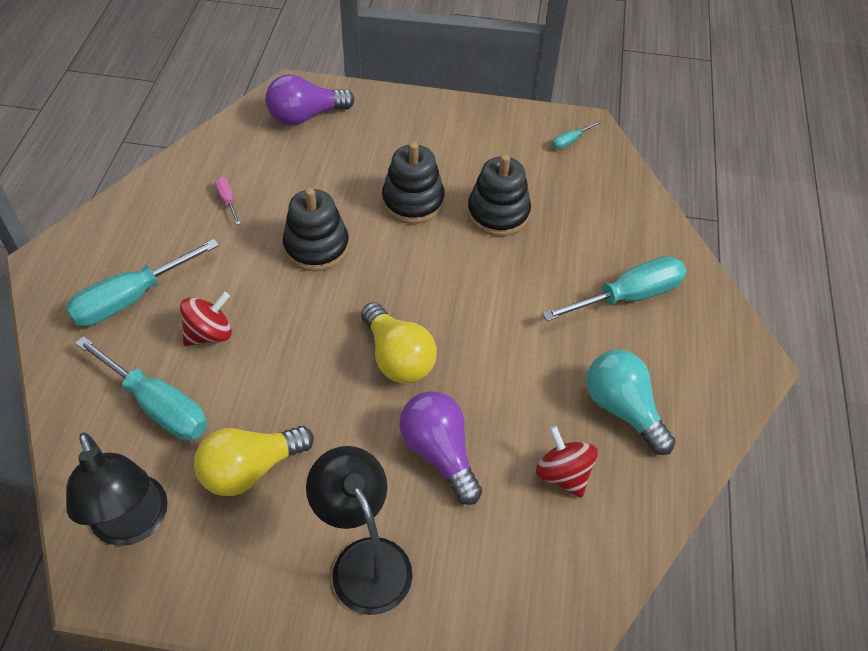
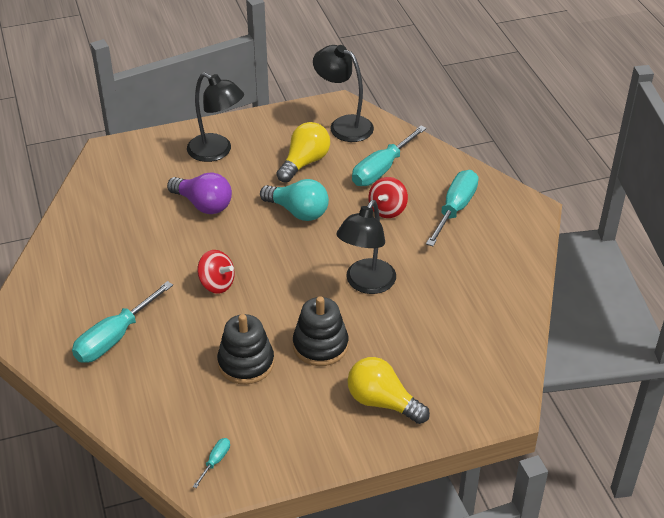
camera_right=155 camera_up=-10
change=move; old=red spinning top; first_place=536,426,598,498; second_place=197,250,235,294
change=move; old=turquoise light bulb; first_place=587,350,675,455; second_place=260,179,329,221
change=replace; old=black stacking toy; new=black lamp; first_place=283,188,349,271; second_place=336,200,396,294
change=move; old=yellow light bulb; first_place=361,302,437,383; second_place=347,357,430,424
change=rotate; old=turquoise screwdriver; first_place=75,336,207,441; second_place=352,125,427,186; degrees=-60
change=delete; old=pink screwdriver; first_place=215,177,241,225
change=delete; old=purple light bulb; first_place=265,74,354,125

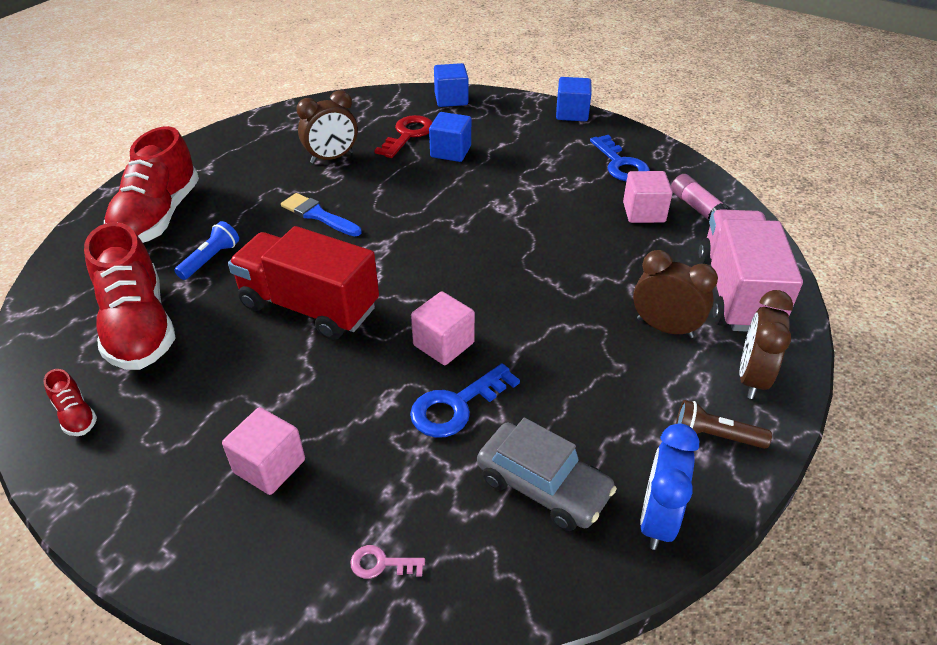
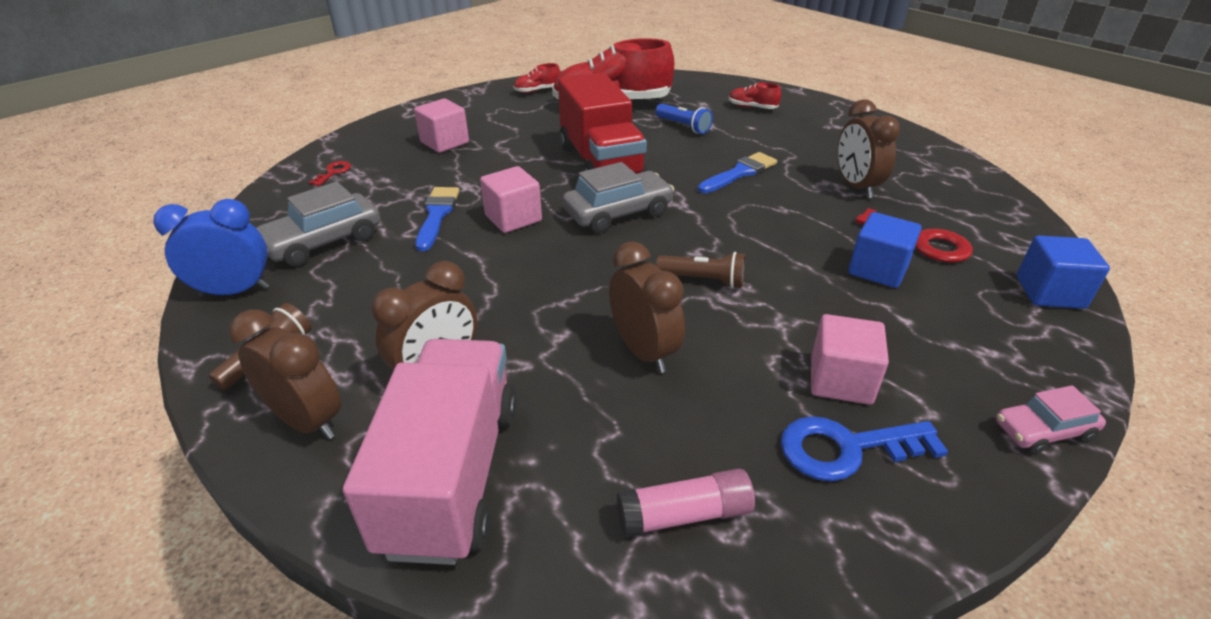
camera_right=105 camera_up=-5
change=rotate; old=blue clock; first_place=640,423,699,550; second_place=153,199,269,296; degrees=-45
change=recolor; old=pink key; new=red key; first_place=350,545,425,579; second_place=309,161,351,186
change=rotate; old=pink truck; first_place=699,209,803,332; second_place=343,339,517,565; degrees=-105
change=replace; old=blue key; new=blue brush; first_place=410,363,520,438; second_place=415,187,460,251
change=rotate; old=red truck; first_place=228,226,379,340; second_place=558,72,647,174; degrees=120
change=insert; new=grey car; second_place=562,162,674,233
change=insert; new=brown clock; second_place=609,242,685,373
change=insert; new=brown flashlight; second_place=656,252,745,288
change=resize; old=red shoe; first_place=104,126,199,243; second_place=729,82,781,109; factor=0.42
change=move; old=pink cube; first_place=623,171,673,223; second_place=811,314,889,405
change=replace; old=blue cube; new=pink car; first_place=556,77,591,121; second_place=996,385,1106,454

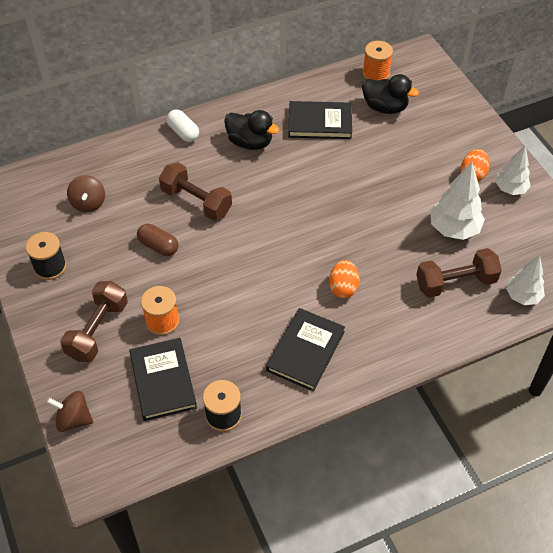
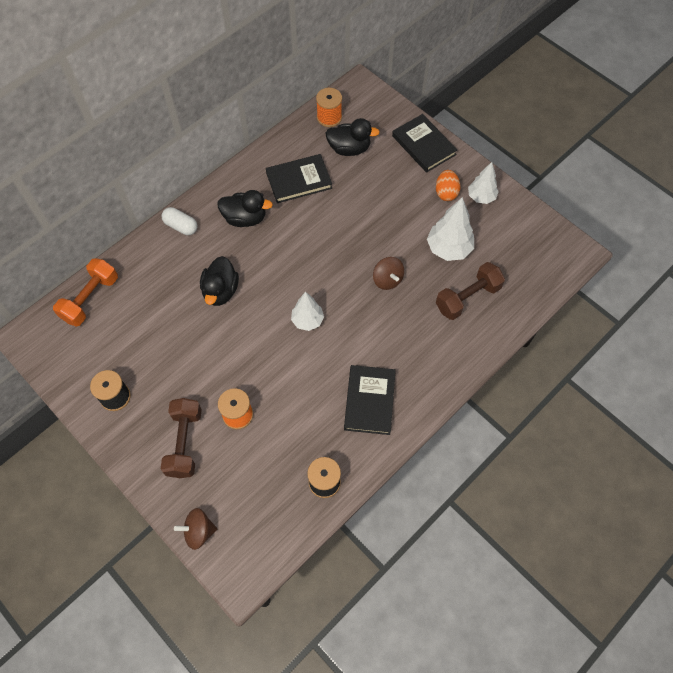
camera_right=-20 camera_up=10
change=insert; new=orange dumbbell; second_place=53,258,118,326
change=replace; old=brown dumbbell; new=black duck; first_place=159,162,232,221; second_place=200,256,239,306
change=move; old=white tree; first_place=506,255,545,305; second_place=291,292,324,331
change=move; old=brown spinning top; first_place=67,175,105,212; second_place=373,257,404,290
change=move; old=black book; first_place=129,338,197,421; second_place=392,114,457,173
change=delete; old=brown capsule; first_place=137,224,178,256
change=delete; old=orange egg; first_place=329,260,359,298

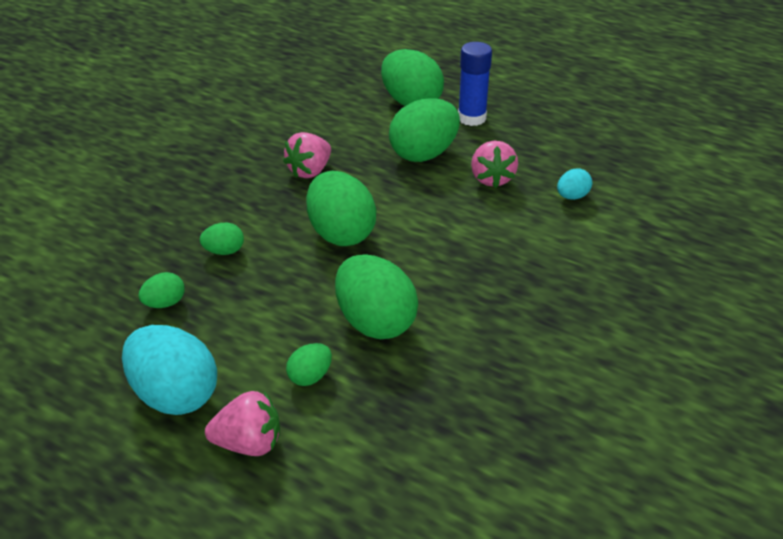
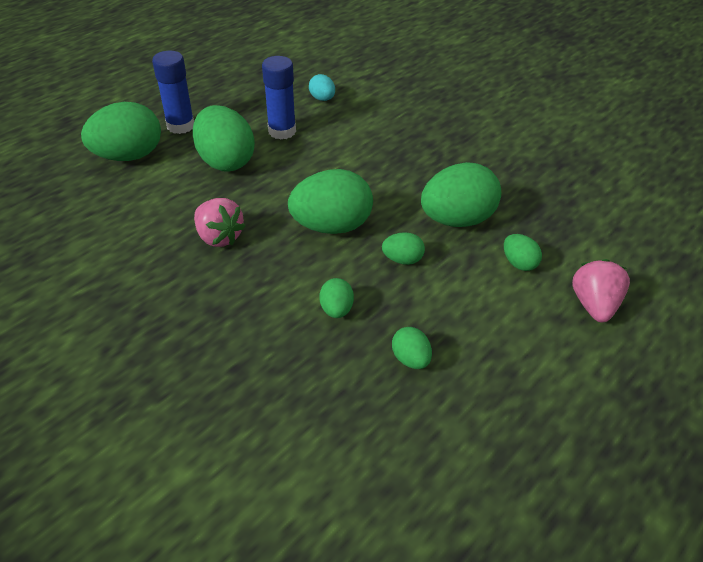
camera_right=-80 camera_up=5
change=replace; old=pink strawberry; new=blue glue stick; first_place=471,141,518,188; second_place=262,56,296,139
change=insert; new=green egg; second_place=382,232,425,265
change=delete; old=turquoise egg; first_place=122,325,217,415

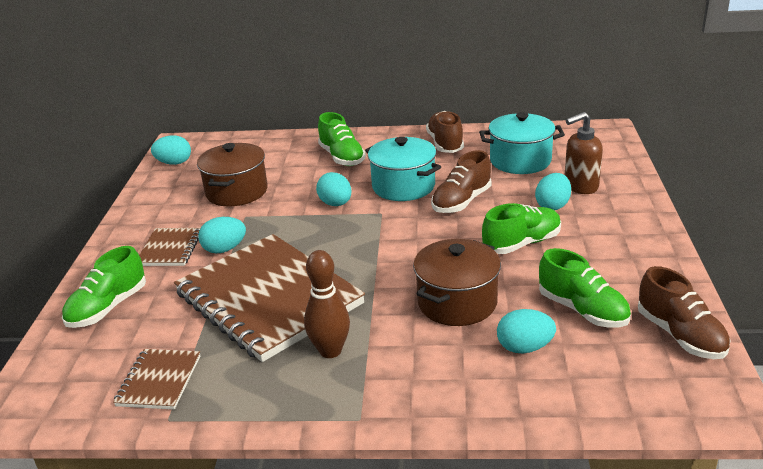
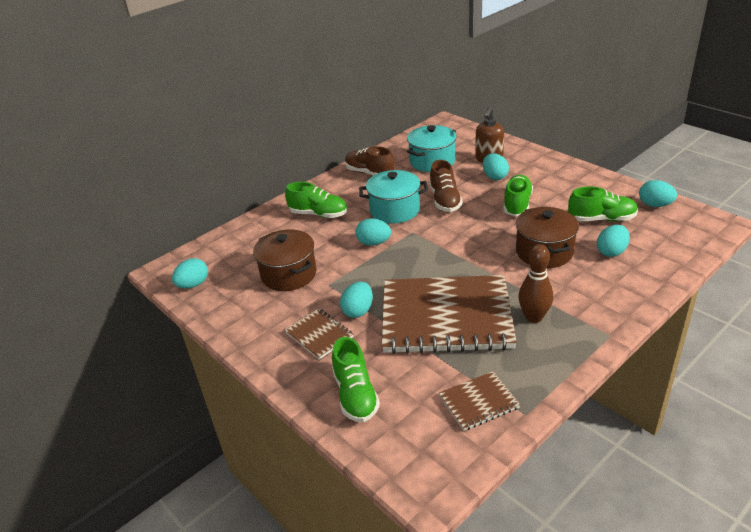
camera_right=-45 camera_up=5
change=rotate; old=brown notebook; first_place=113,349,200,410; second_place=439,371,520,431; degrees=-75
change=replace; old=brown shoe; new=turquoise egg; first_place=638,266,731,359; second_place=639,180,677,207

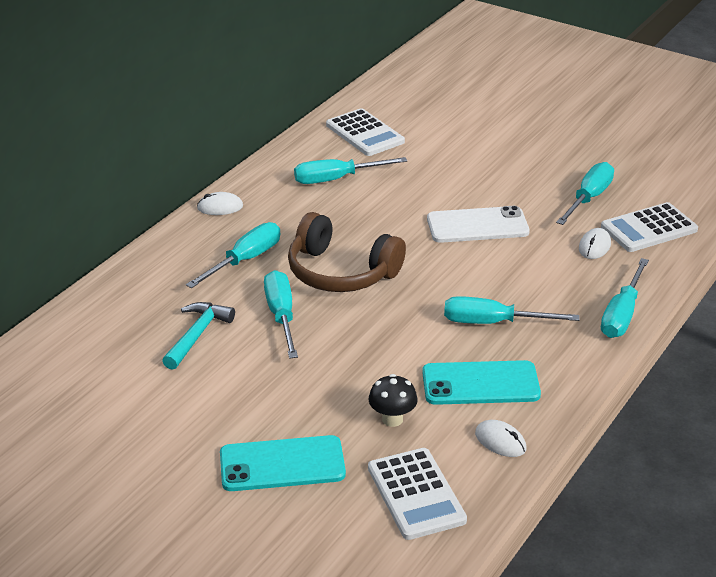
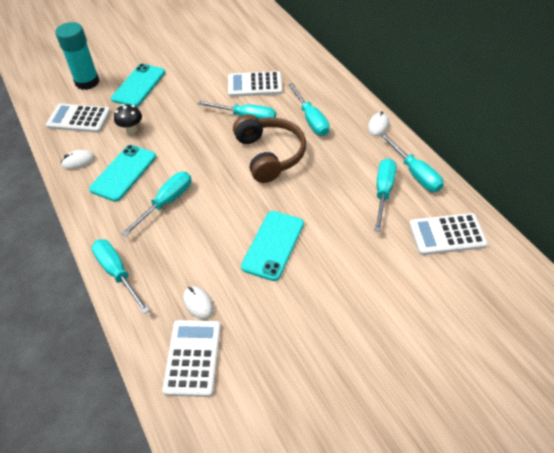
camera_right=120 camera_up=15
change=insert; new=turquoise glue stick; second_place=56,22,99,90
change=replace; old=turquoise hammer; new=white calculator; first_place=162,302,235,370; second_place=228,71,282,97
change=rotate; old=brown headphones; first_place=288,212,406,292; second_place=233,114,306,183; degrees=105
change=recolor; old=white phone; new=turquoise phone; first_place=427,206,530,243; second_place=241,211,304,281
change=move; old=turquoise screwdriver; first_place=556,162,614,225; second_place=380,133,444,192

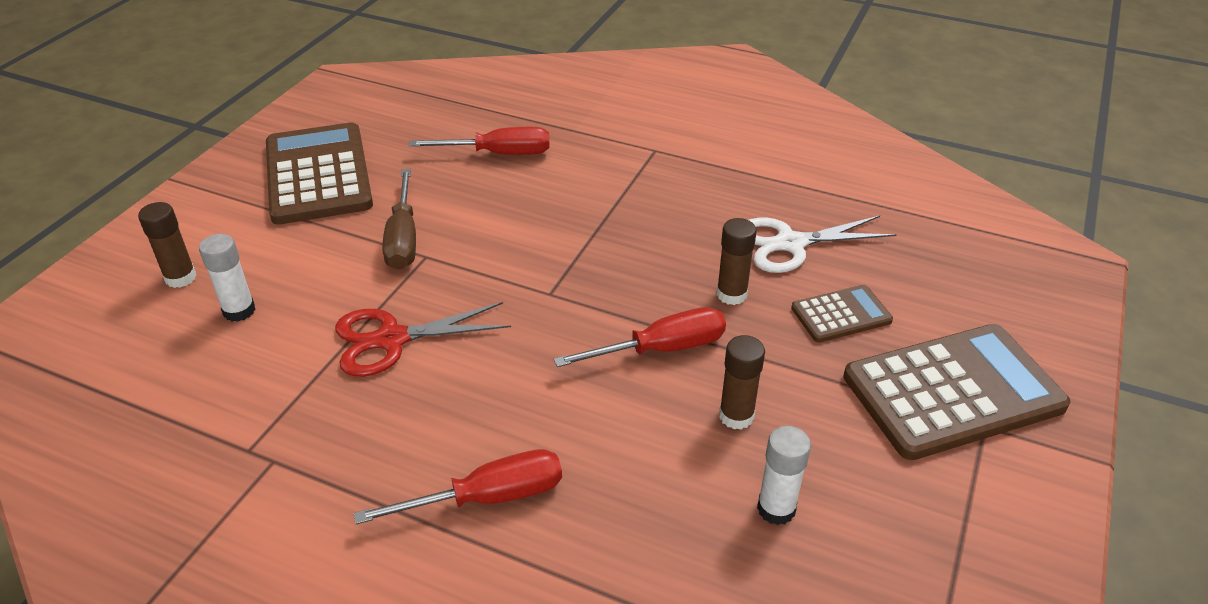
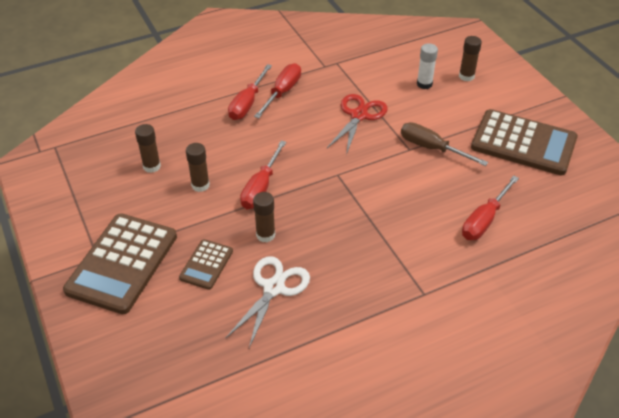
camera_right=130 camera_up=5
change=recolor; old=white glue stick; new=brown glue stick; first_place=757,426,811,525; second_place=135,124,161,173
change=insert; new=red screwdriver; second_place=254,63,301,118

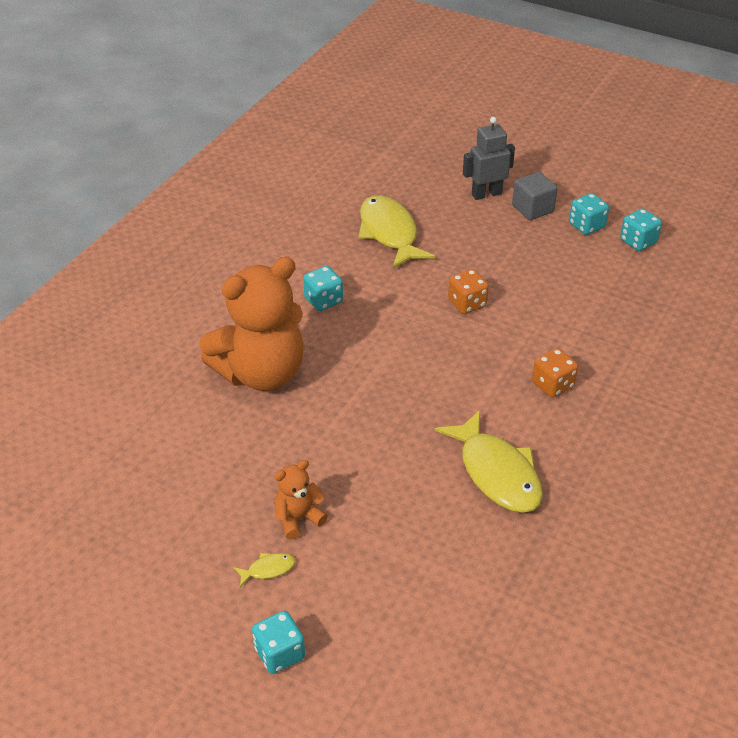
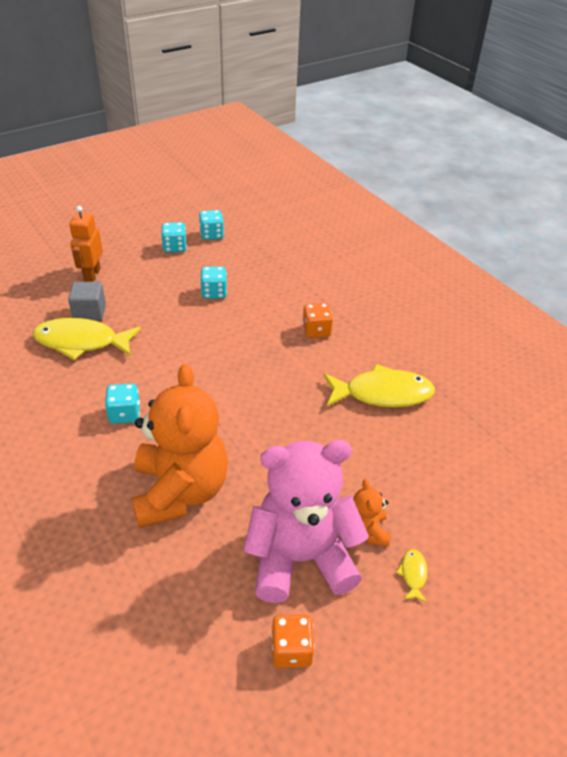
camera_right=-65 camera_up=0
change=move; old=grey cube; first_place=512,172,558,220; second_place=68,282,106,321
change=recolor; old=grey robot; new=orange robot; first_place=463,117,515,200; second_place=69,206,103,282
change=move; old=turquoise dice; first_place=252,611,305,674; second_place=200,266,227,299
change=insert; new=pink teddy bear; second_place=244,440,369,603
change=move; old=orange dice; first_place=448,269,489,314; second_place=271,615,315,668

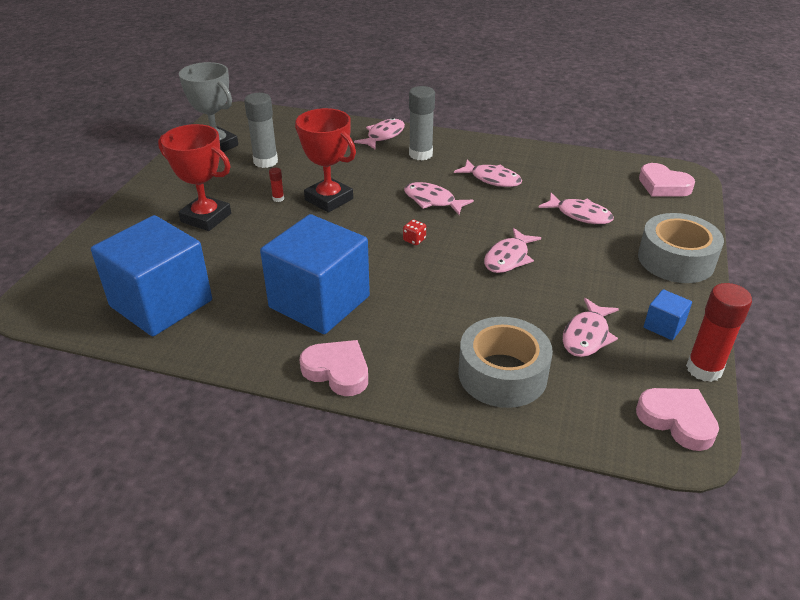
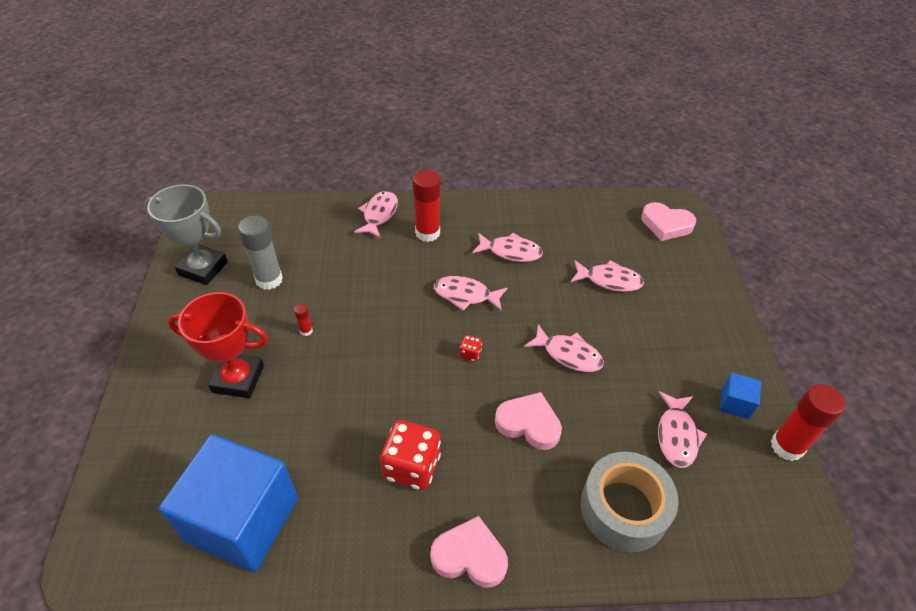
camera_right=-20 camera_up=10
change=replace; old=blue cube; new=red dice; first_place=260,214,370,334; second_place=380,420,441,490
change=recolor; old=grey glue stick; new=red glue stick; first_place=409,86,435,161; second_place=413,170,441,242
change=move; old=pink heart; first_place=636,388,719,451; second_place=495,392,562,450
change=rotate; old=pink fish; first_place=484,228,541,273; second_place=524,324,604,372; degrees=-75
change=delete; old=red trophy; first_place=295,108,356,213
change=delete; old=grey tape; first_place=638,213,724,283

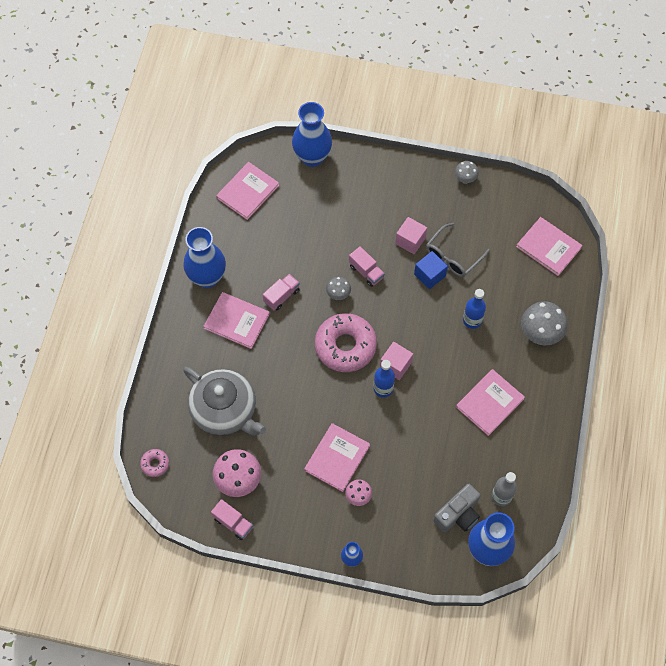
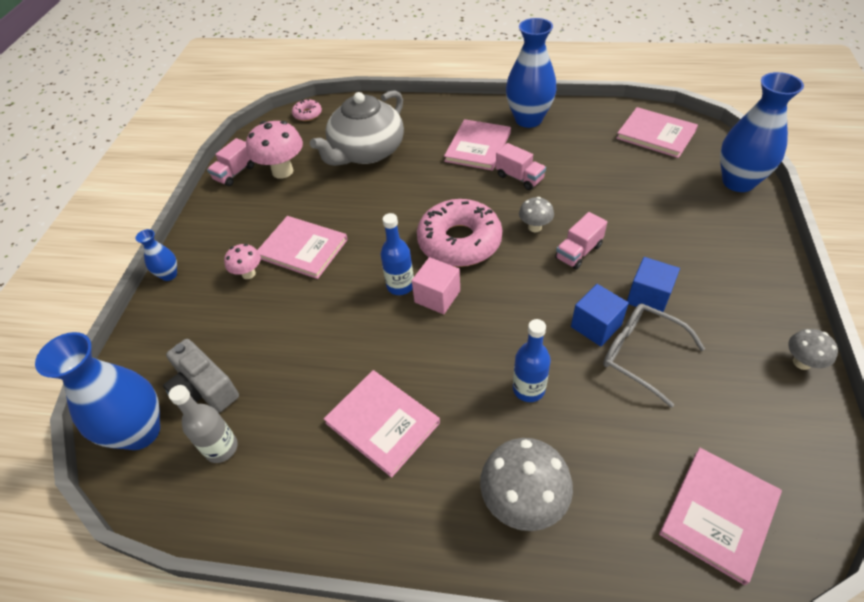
camera_right=90 camera_up=-15
change=recolor; old=pink cube; new=blue cube; first_place=395,217,427,254; second_place=627,257,680,312

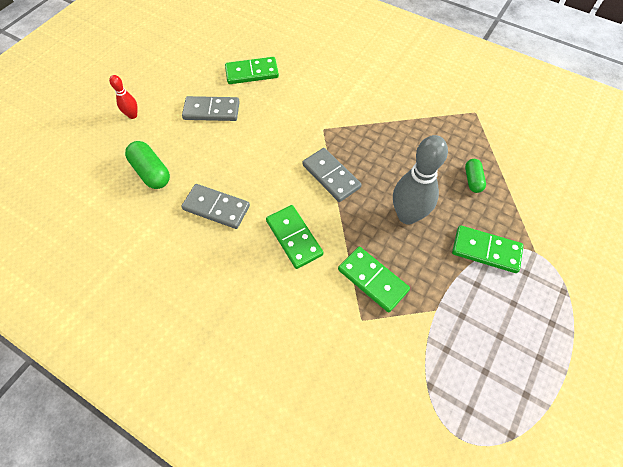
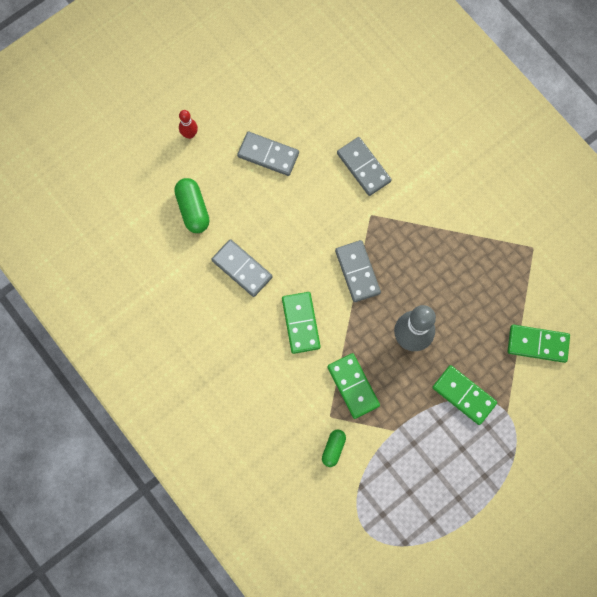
camera_right=20 camera_up=15
change=move; old=green capsule; first_place=465,159,486,193; second_place=322,429,346,467
change=insert; new=grey domino; second_place=337,137,392,196
change=move; old=green domino; first_place=225,57,279,84; second_place=508,325,570,363

